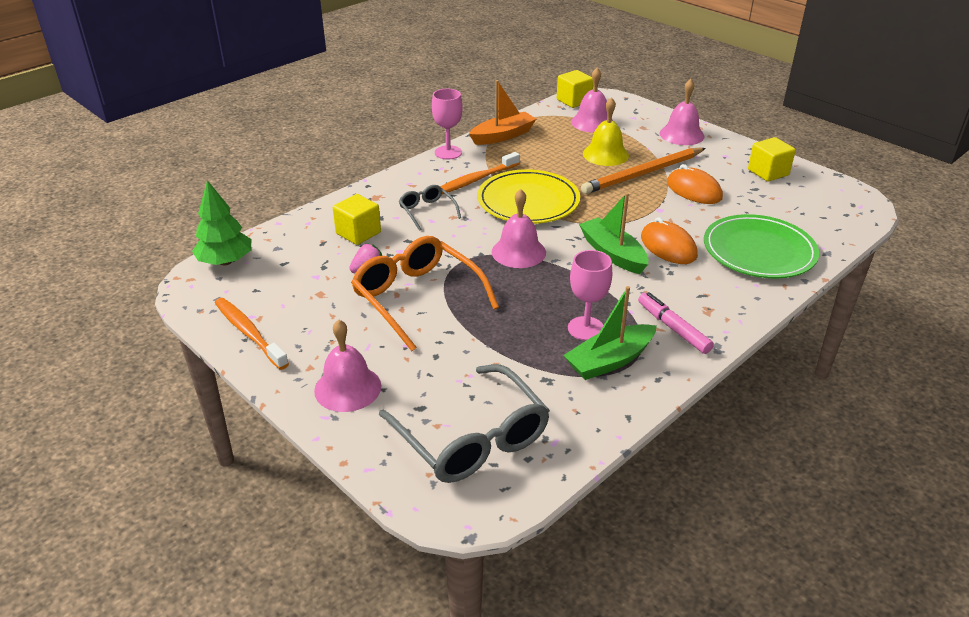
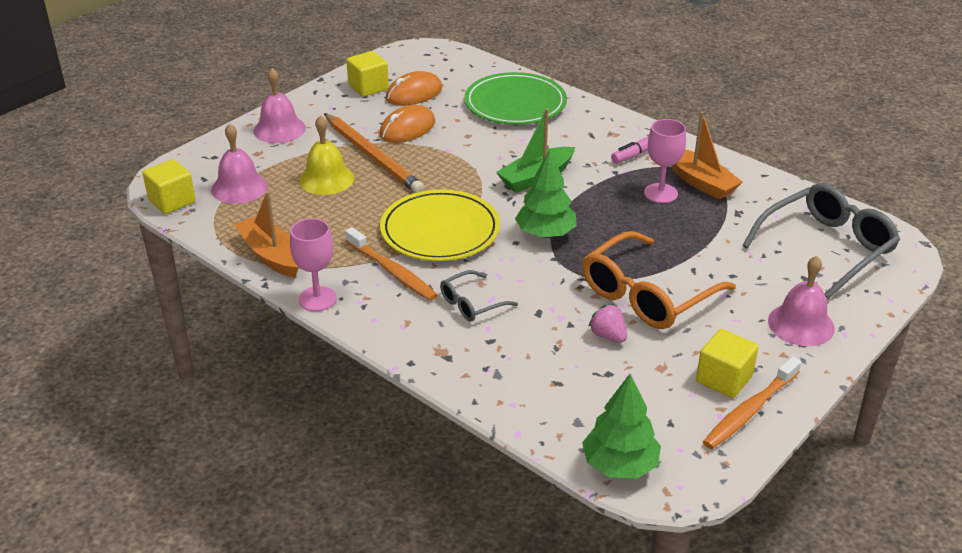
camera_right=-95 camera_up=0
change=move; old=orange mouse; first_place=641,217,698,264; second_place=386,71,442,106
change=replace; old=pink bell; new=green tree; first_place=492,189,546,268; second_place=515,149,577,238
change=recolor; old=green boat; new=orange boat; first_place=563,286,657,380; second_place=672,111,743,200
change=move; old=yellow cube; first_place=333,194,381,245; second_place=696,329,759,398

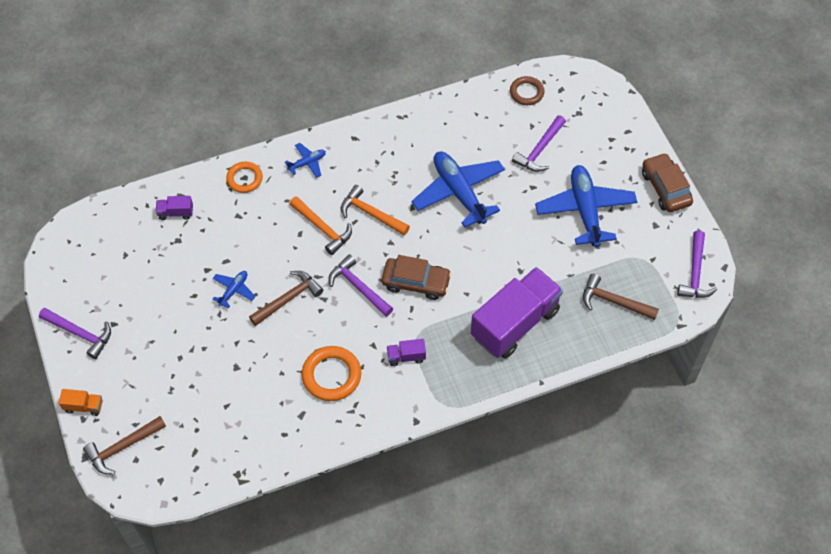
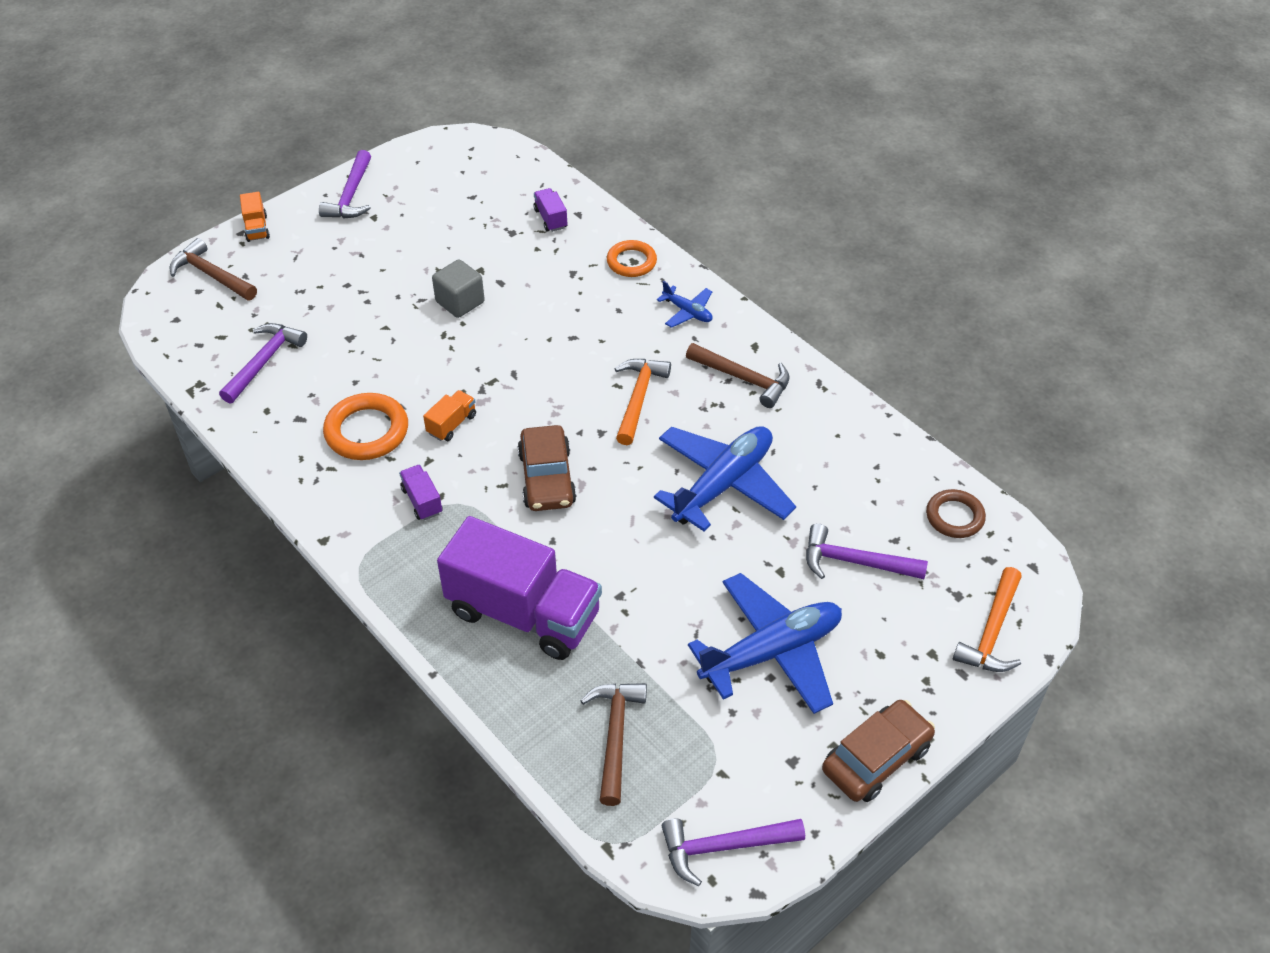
camera_right=70 camera_up=-10
change=move; old=purple hammer; first_place=329,254,393,317; second_place=219,323,307,404
change=insert; new=orange truck; second_place=423,390,476,441
change=replace; old=blue plane; new=grey cube; first_place=213,271,256,308; second_place=432,259,485,318
change=move; old=brown hammer; first_place=249,271,323,326; second_place=686,343,790,408
change=move; old=orange hammer; first_place=289,196,352,255; second_place=953,567,1022,672

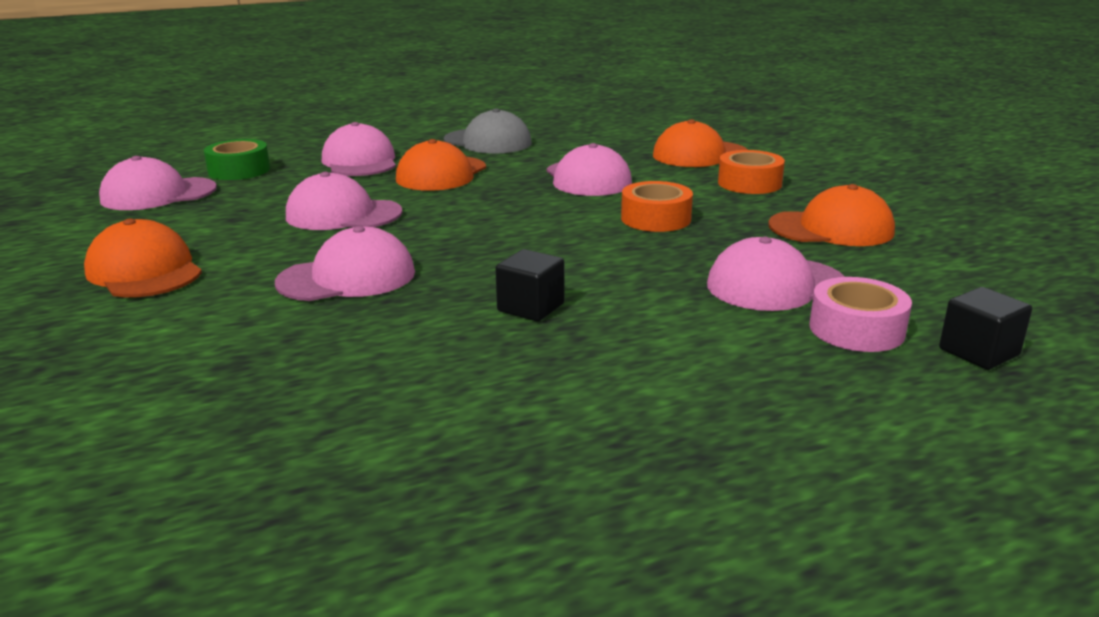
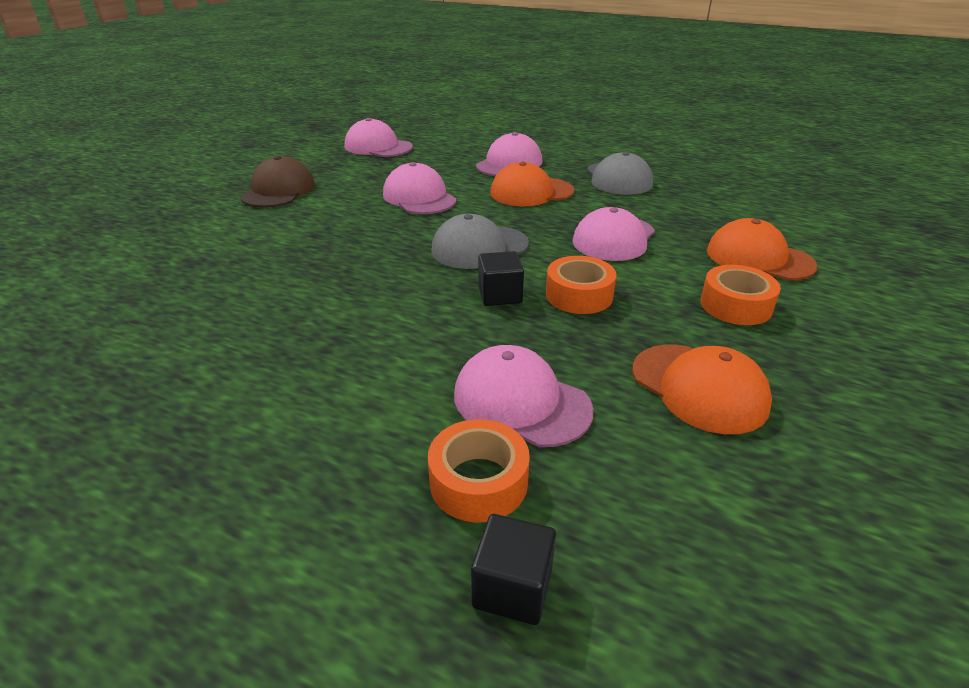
camera_right=50 camera_up=10
change=recolor; old=orange cap; new=brown cap; first_place=84,219,202,298; second_place=240,156,315,207
change=recolor; old=pink tape; new=orange tape; first_place=809,277,912,352; second_place=428,419,530,522
change=insert; new=grey cap; second_place=432,214,529,269
change=move; old=black cube; first_place=495,249,564,322; second_place=478,251,524,306
change=delete; old=green tape; first_place=204,139,270,180
change=delete; old=pink cap; first_place=275,226,415,301

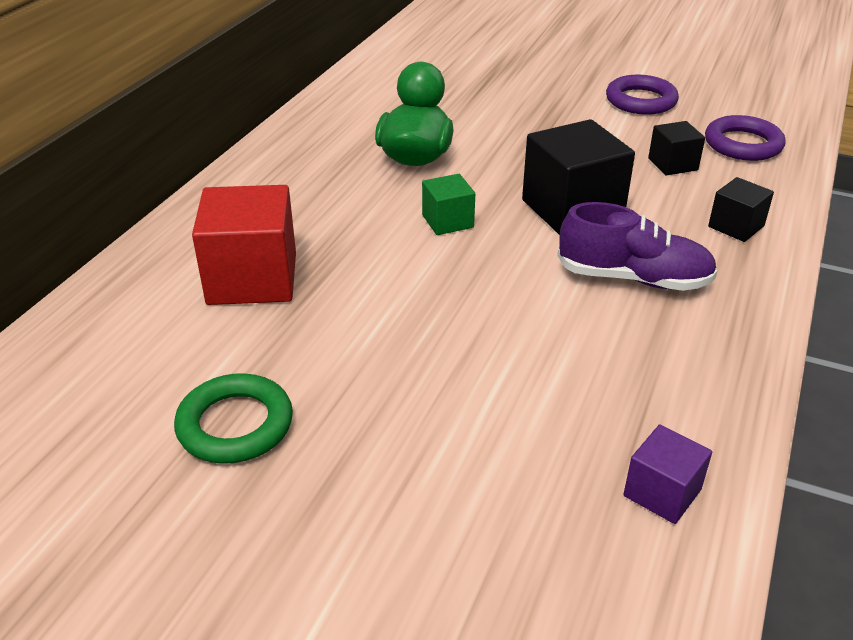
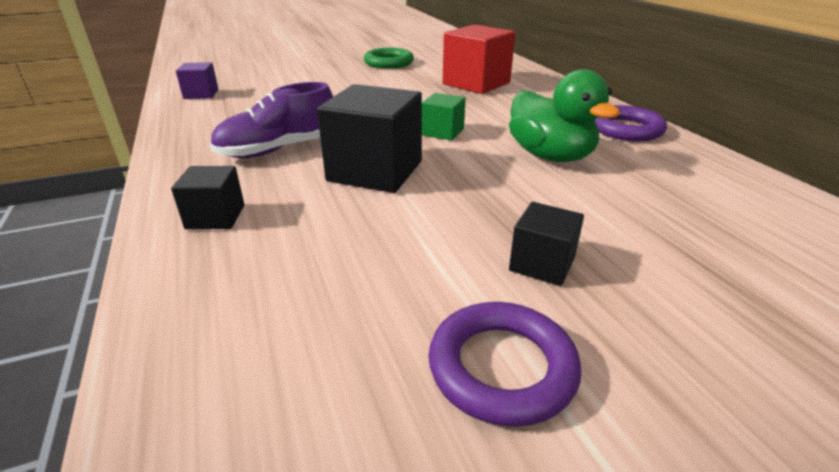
camera_right=135 camera_up=-5
change=move; old=black cube; first_place=648,121,705,176; second_place=509,202,584,286
change=move; old=purple ring; first_place=705,115,785,161; second_place=594,105,667,141

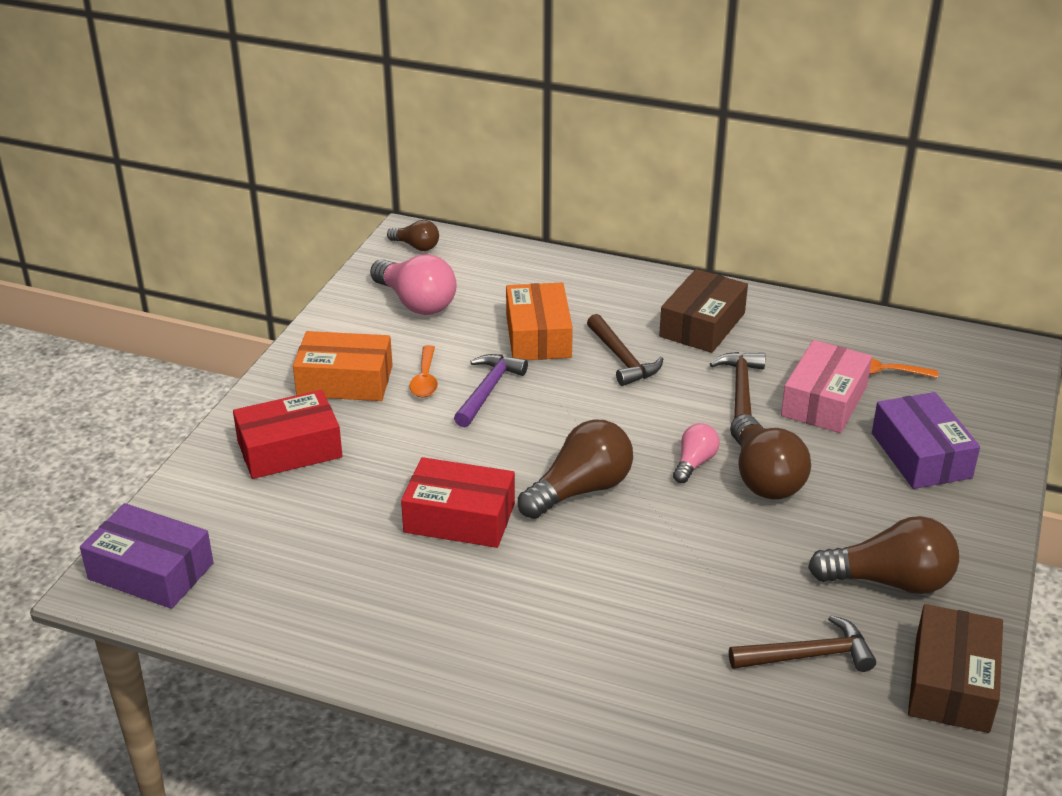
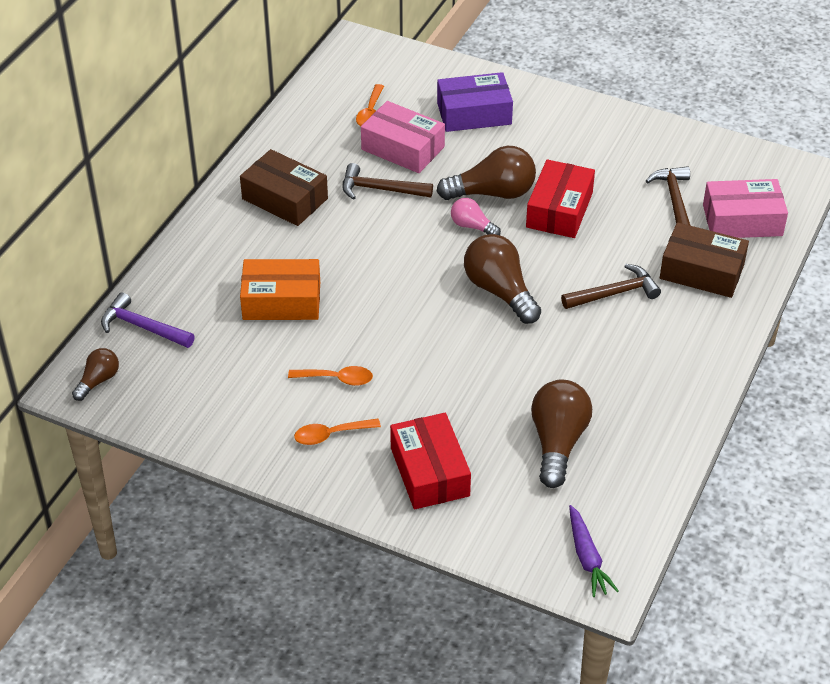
camera_right=-85 camera_up=10
change=move; old=purple hammer; first_place=454,354,528,427; second_place=101,292,195,348
change=replace; old=orange box; new=orange spoon; first_place=293,331,393,401; second_place=294,418,381,445
change=move; old=red box; first_place=401,457,515,548; second_place=526,159,595,238
change=move; old=brown light bulb; first_place=808,516,959,594; second_place=531,380,592,488
change=move; old=brown hammer; first_place=587,314,663,386; second_place=561,264,661,309
change=replace; old=purple box; new=purple carrot; first_place=80,503,214,609; second_place=569,505,618,597
change=move; old=brown box; first_place=908,604,1003,733; second_place=660,222,749,298
change=insert; new=pink box; second_place=703,179,788,238
change=delete; old=pink light bulb; first_place=370,254,457,315

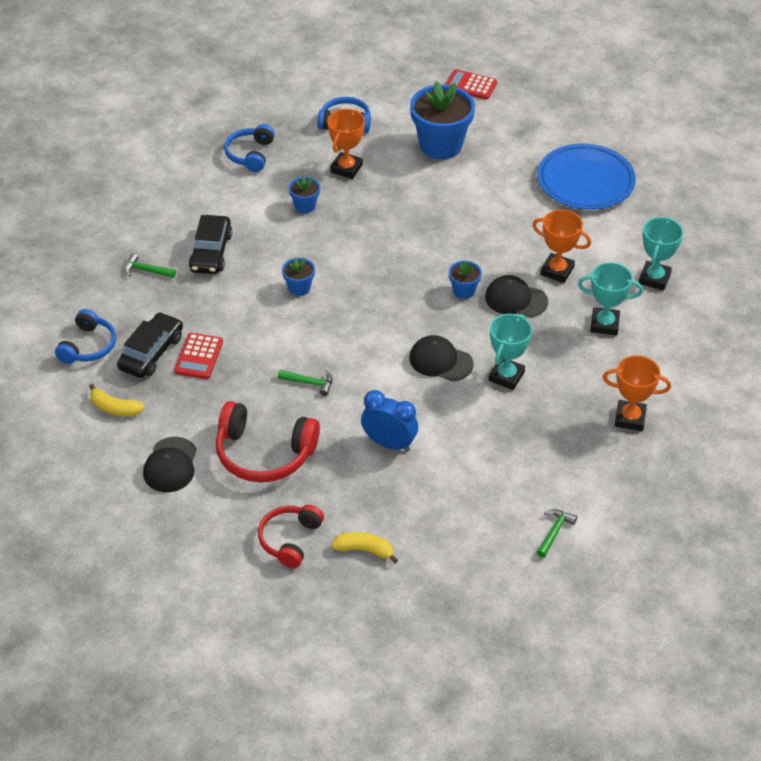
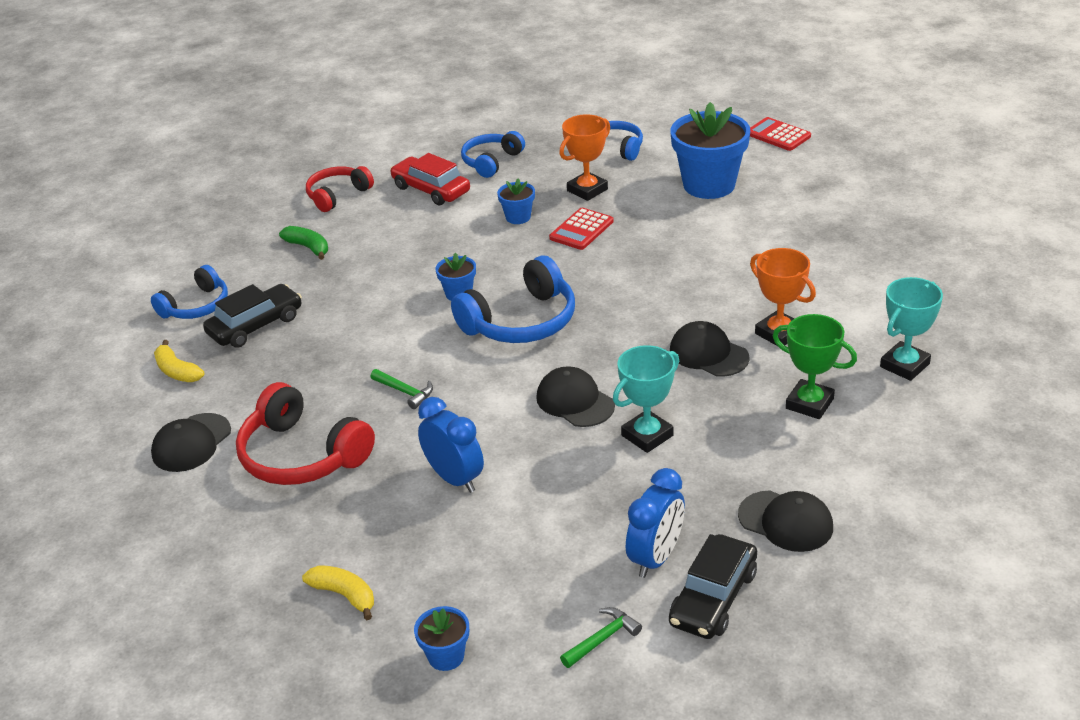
camera_right=25 camera_up=-10
change=replace; old=green hammer; new=green banana; first_place=125,253,176,278; second_place=279,226,328,260
change=move; old=red headphones; first_place=258,505,324,568; second_place=306,166,374,212
change=insert; new=red car; second_place=390,153,470,205
change=move; old=blue flower pot; first_place=449,261,482,299; second_place=414,606,469,671
change=insert; new=blue headphones; second_place=451,256,575,343
change=move; old=red calculator; first_place=174,333,223,379; second_place=549,208,614,250
change=insert; new=blue clock; second_place=626,468,685,578
change=move; old=black car; first_place=189,215,232,274; second_place=669,534,757,639
change=replace; old=orange trophy; new=black cap; first_place=603,355,671,431; second_place=738,490,833,552
change=recolor; old=turquoise trophy; new=green trophy; first_place=578,262,643,336; second_place=773,314,857,419
change=delete; old=blue plate; first_place=537,144,636,210

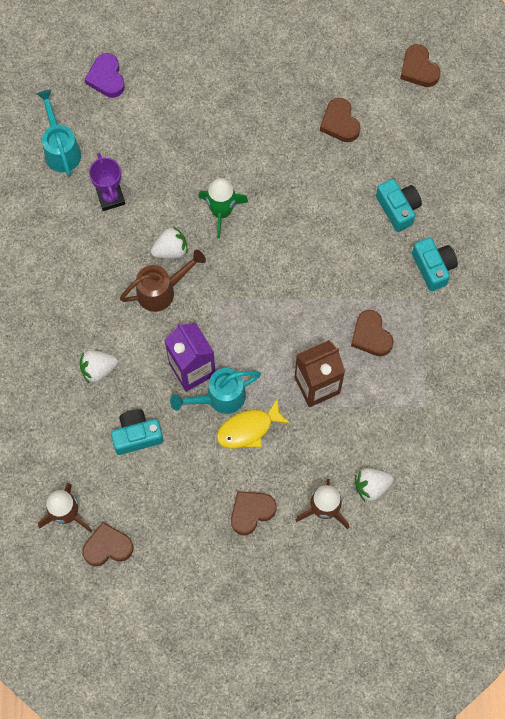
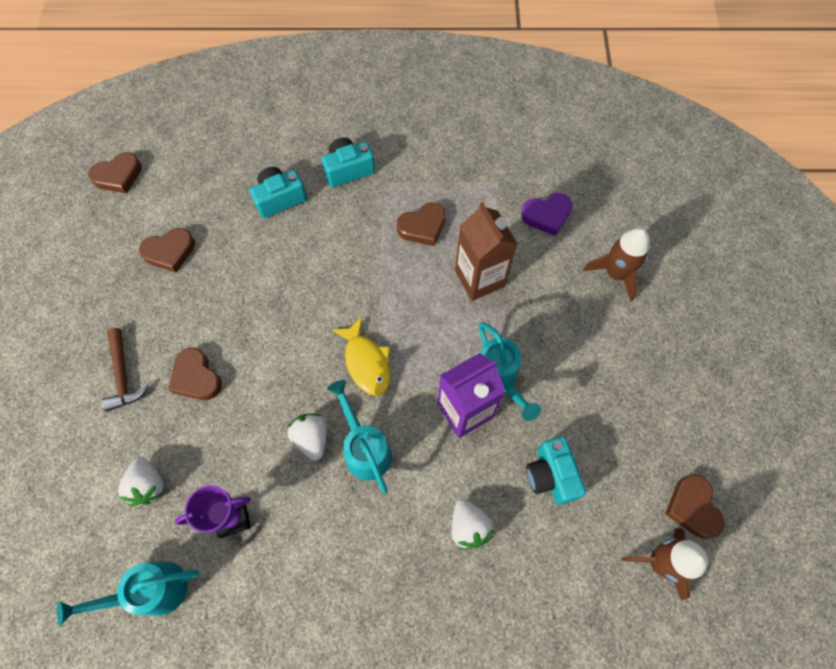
camera_right=-90 camera_up=-5
change=insert; new=brown hammer; second_place=102,328,149,412
change=move; old=white strawberry; first_place=355,468,394,502; second_place=118,457,164,506
change=move; old=brown heart; first_place=231,491,277,535; second_place=168,348,222,400
change=recolor; old=brown watering can; new=turquoise watering can; first_place=120,250,206,312; second_place=327,380,392,493
change=move; old=yellow fish; first_place=216,397,291,449; second_place=332,317,390,396
change=move; old=purple heart; first_place=85,53,125,98; second_place=521,193,573,236
change=delete; old=green rocket; first_place=198,178,248,239

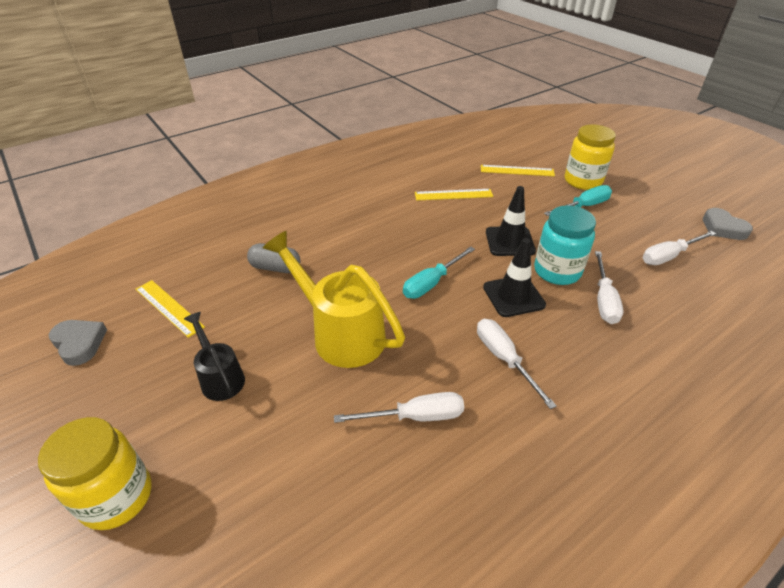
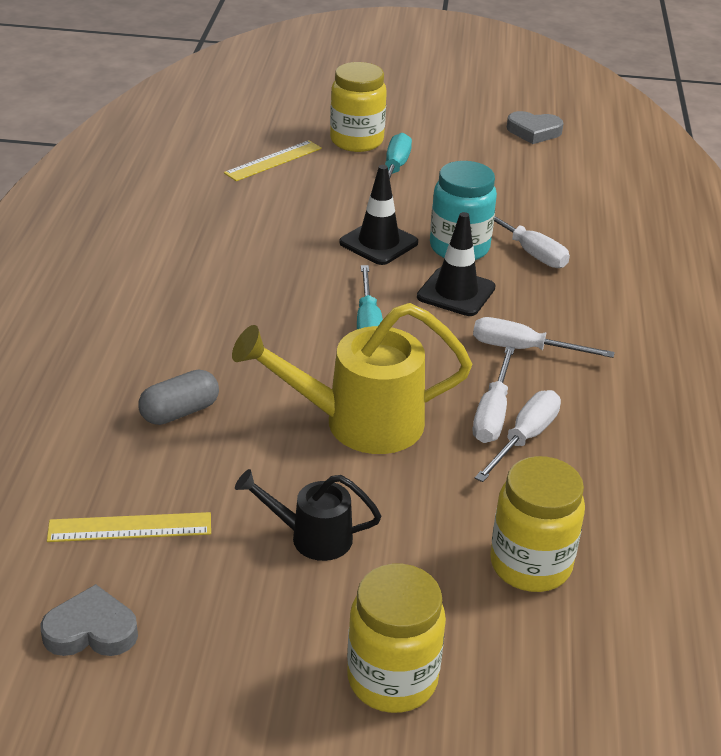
camera_right=-50 camera_up=-5
change=move; old=white screwdriver; first_place=643,231,716,265; second_place=473,346,515,443
change=insert; new=yellow jar; second_place=490,456,585,592
change=delete; old=yellow ruler; first_place=415,189,493,201

